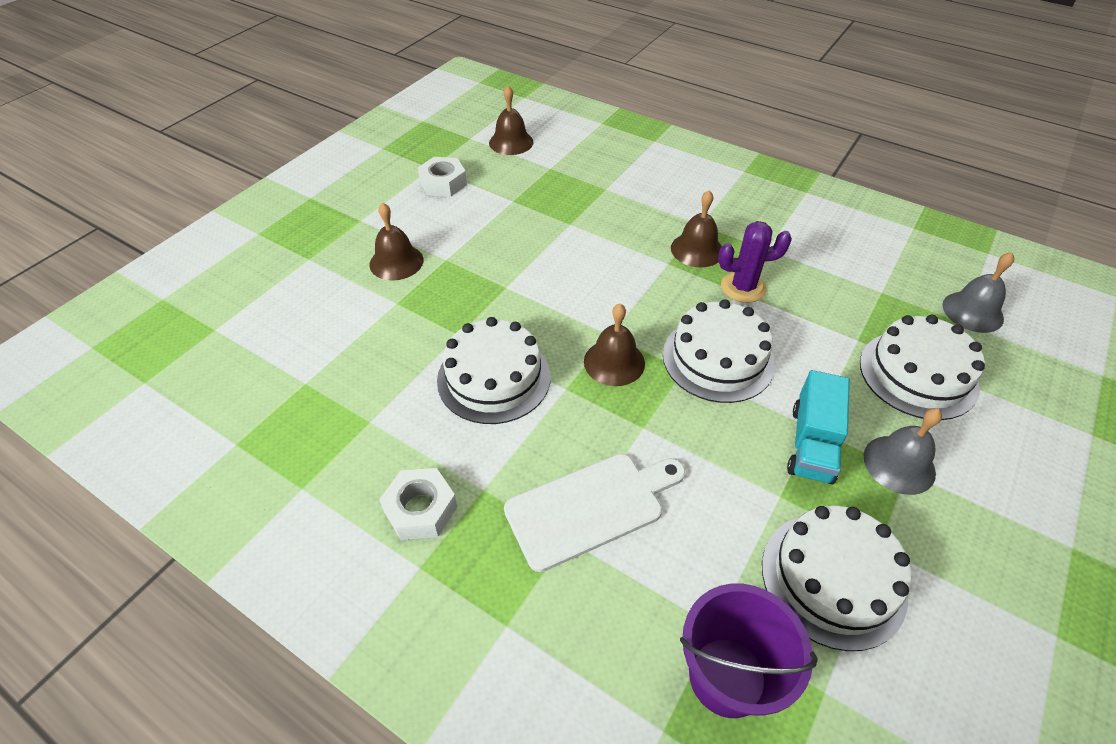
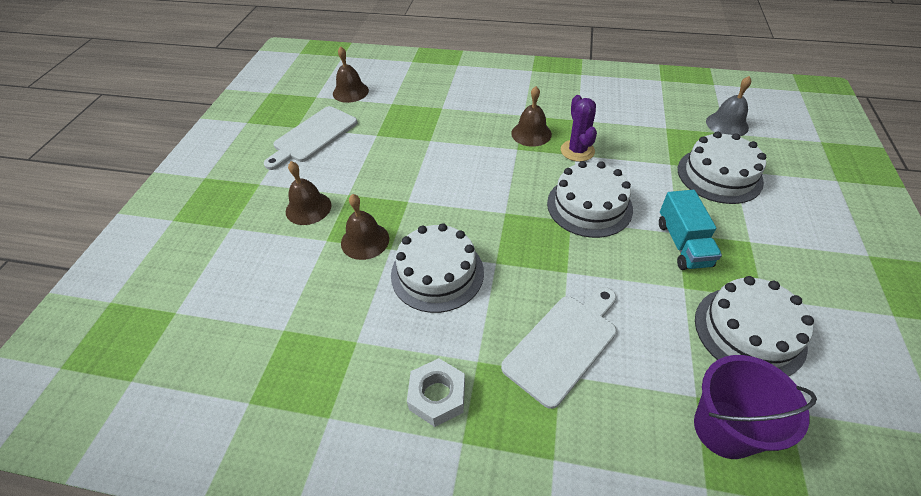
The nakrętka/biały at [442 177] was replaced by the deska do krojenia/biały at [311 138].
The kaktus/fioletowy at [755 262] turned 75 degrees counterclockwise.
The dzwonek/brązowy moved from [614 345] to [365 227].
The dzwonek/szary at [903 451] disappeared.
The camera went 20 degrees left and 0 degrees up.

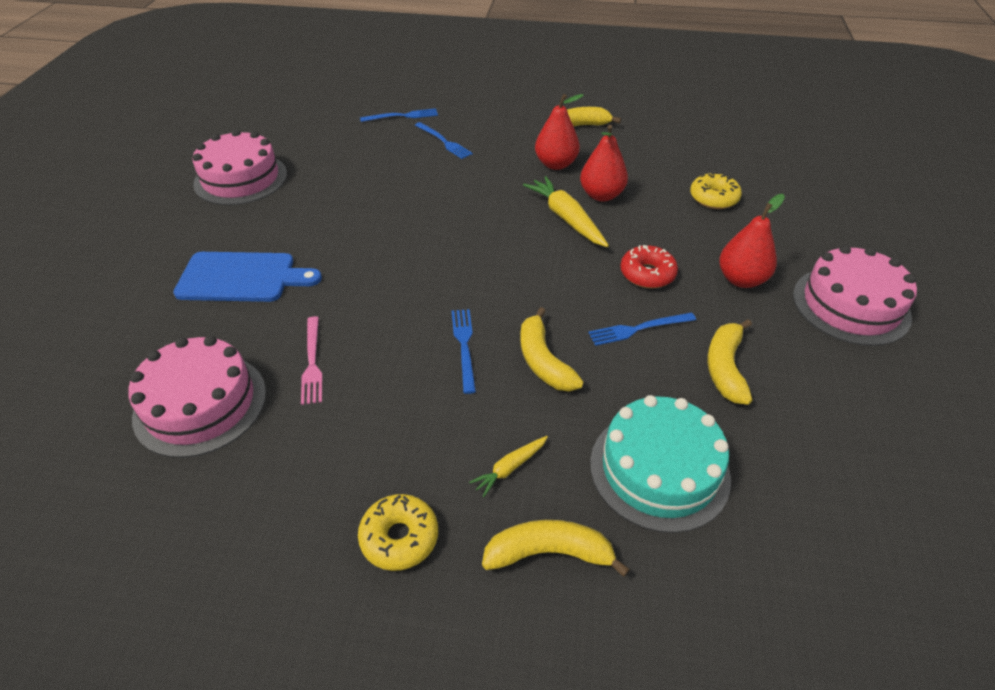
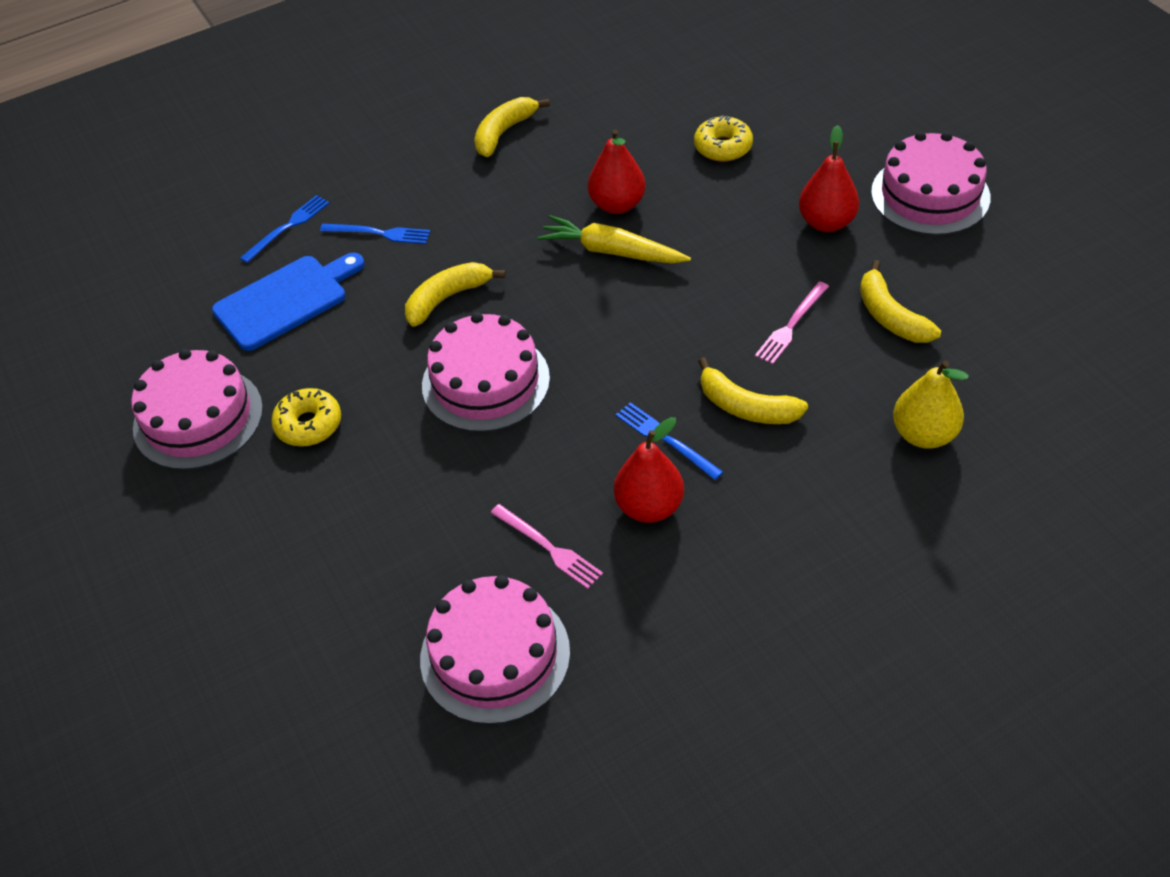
The gruszka/czerwony moved from [559 132] to [649 470].
The donut/czerwony at [649 266] disappeared.
The deska do krojenia/niebieski moved from [247 277] to [288 302].
The widelec/niebieski at [642 329] became the widelec/różowy at [792 322].
The tort/turkusowy at [660 464] was replaced by the gruszka/żółty at [931 404].
The marchewka/żółty at [508 466] disappeared.
The donut/żółty moved from [398 532] to [306 417].
The banan/żółty moved from [556 548] to [455 294].
The tort/różowy at [486 372] appeared.
The camera went 35 degrees left and 5 degrees up.

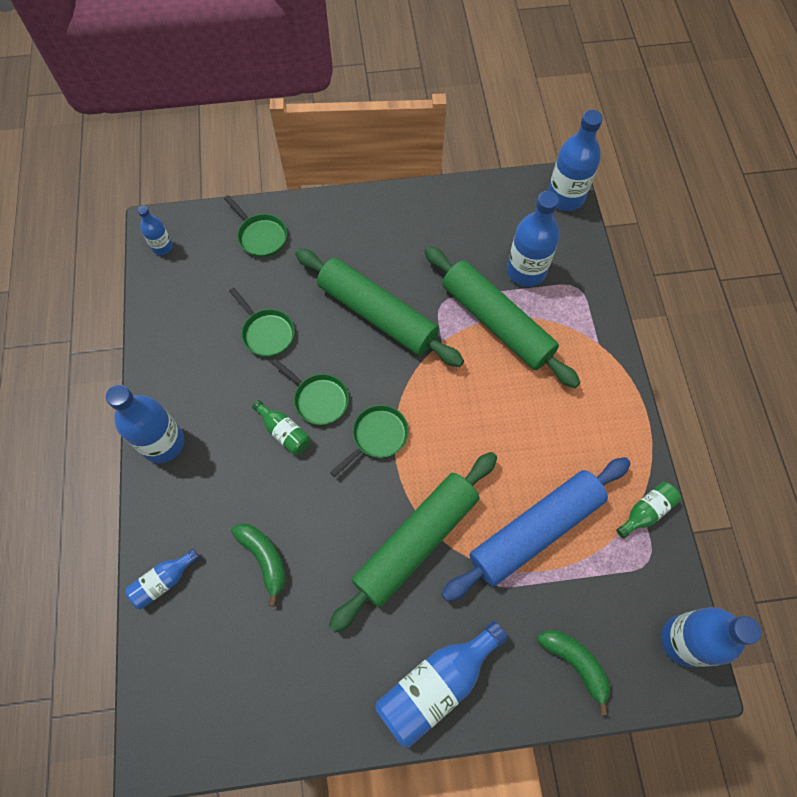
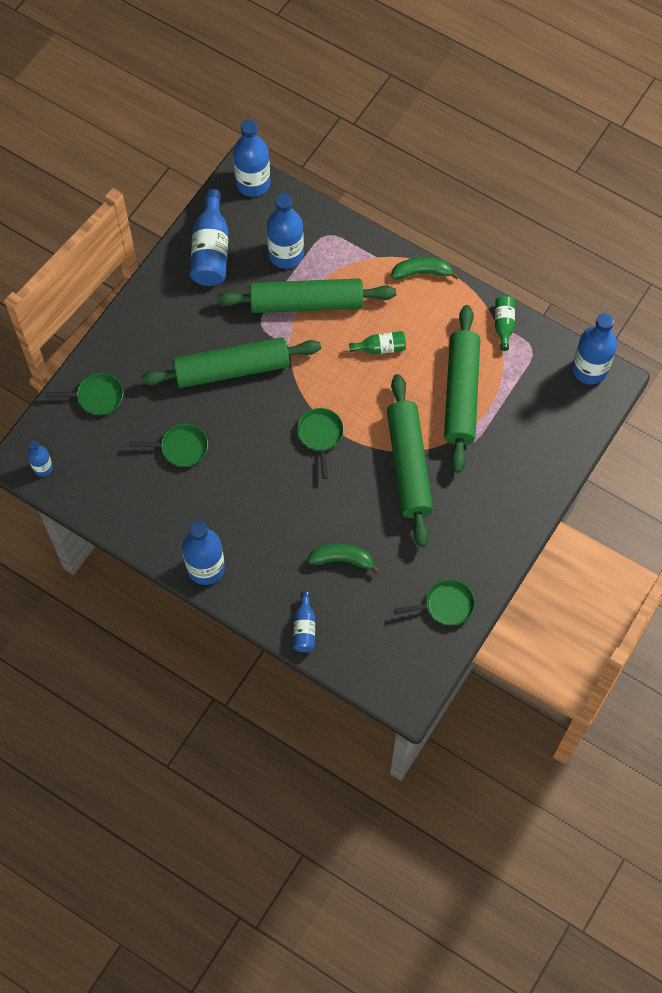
The patelnia/zielony moved from [310 392] to [434 602].
The butelka/zielony moved from [281 427] to [377 342].
The wałek do ciasta/niebieski at [536 529] became the wałek do ciasta/zielony at [462 389].
The butelka/niebieski moved from [441 684] to [209 237].
The banan/zielony moved from [573 672] to [425 268].
The camera went 50 degrees left and 0 degrees up.

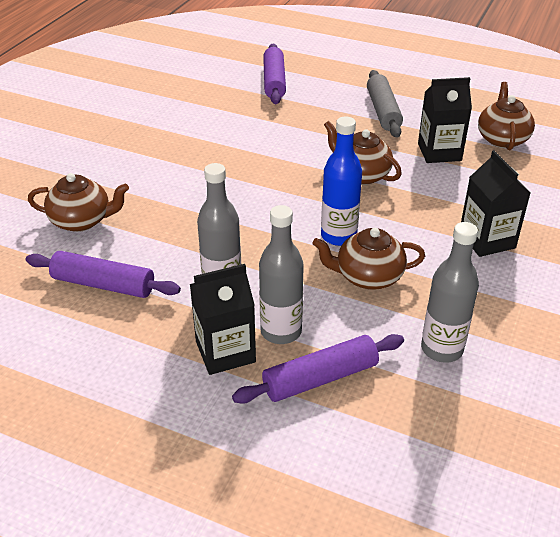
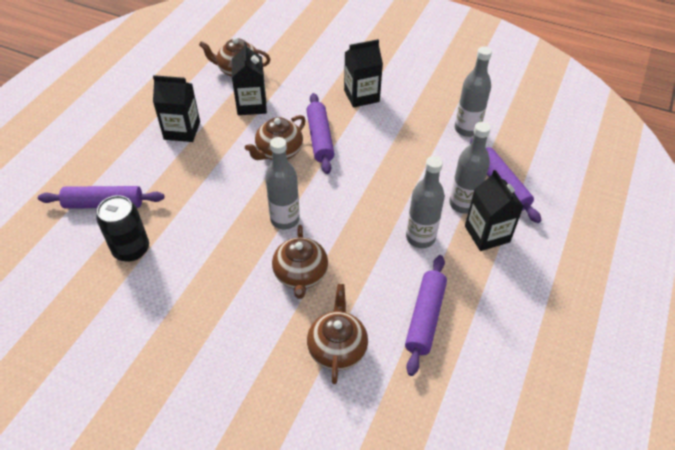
The wałek do ciasta/szary at [385 104] was replaced by the karton mleka/czarny at [176 108].
The butelka/niebieski at [341 181] disappeared.
The imbryk/brązowy moved from [368 259] to [300 262].
The wałek do ciasta/fioletowy at [320 133] appeared.
The butelka/szary at [282 183] appeared.
The puszka/czarny at [122 228] appeared.
The camera went 90 degrees left and 10 degrees up.

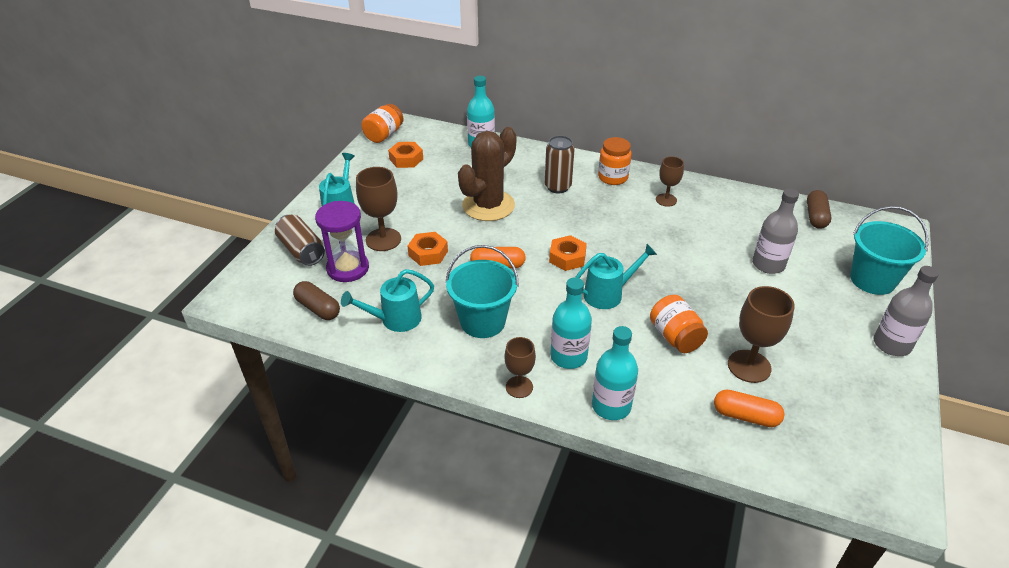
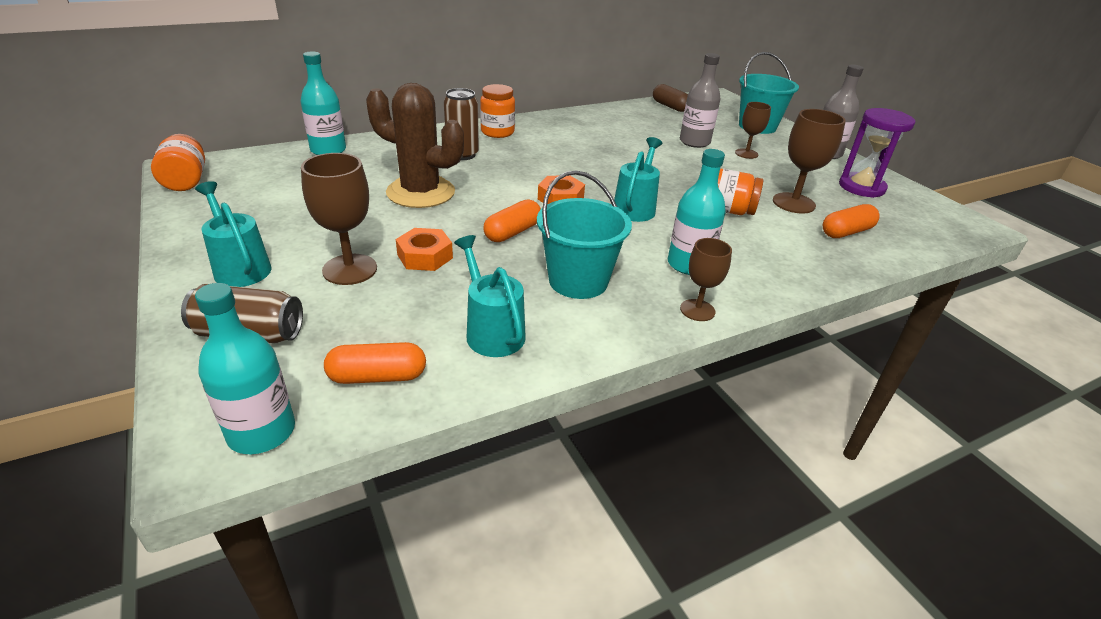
The kaktus/brązowy at [487 174] turned 60 degrees counterclockwise.
The nakrętka/pomarańczowy at [405 155] disappeared.
The kielich/brązowy moved from [670 181] to [753 130].
The klepsydra/fioletowy moved from [342 241] to [877 153].
The konewka/turkusowy at [387 300] turned 135 degrees clockwise.
The kapsułka/brązowy at [316 300] became the kapsułka/pomarańczowy at [375 363].
The butelka/turkusowy moved from [615 373] to [245 368].
The camera went 50 degrees left and 5 degrees down.

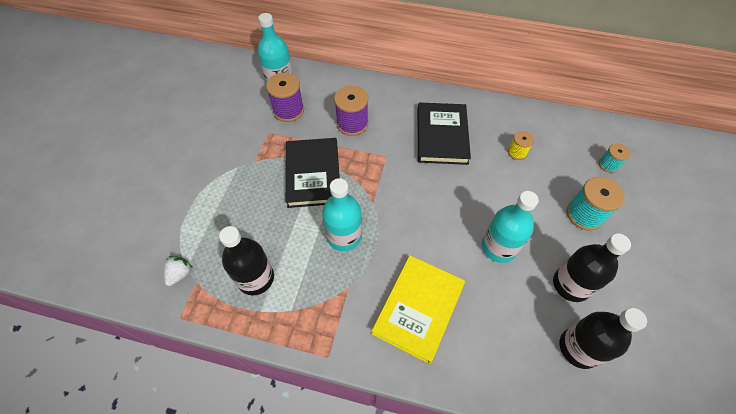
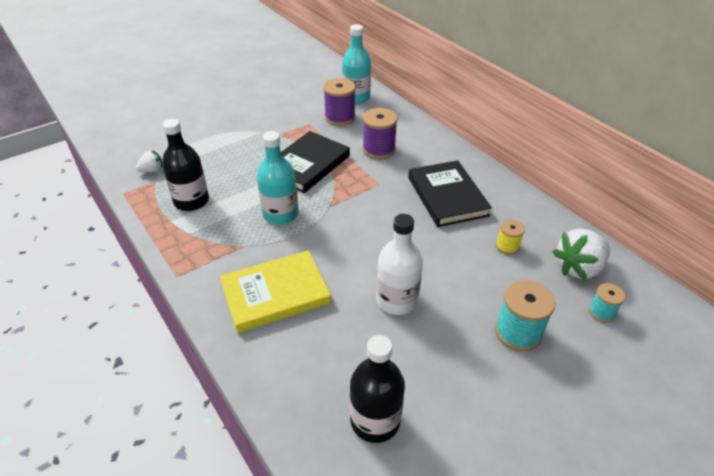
The książka/czarny at [444 133] turned 60 degrees counterclockwise.
The butelka/turkusowy at [510 227] became the butelka/biały at [399 264].
The butelka/czarny at [592 268] disappeared.
The truskawka/biały at [581 254] appeared.
The camera went 40 degrees right and 15 degrees down.

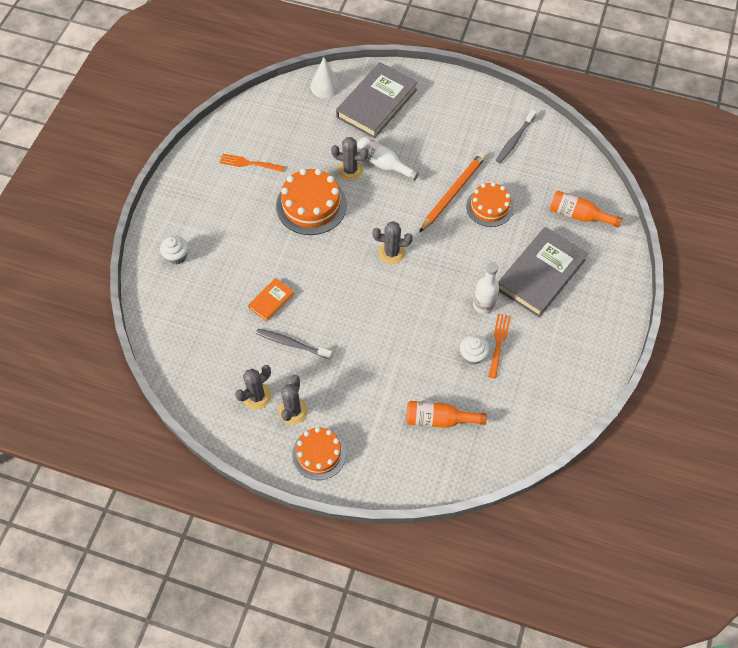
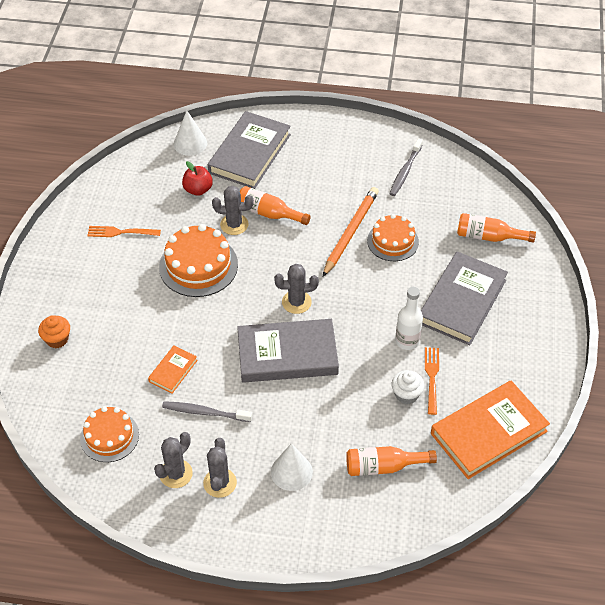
The butelka/biały at [388 158] became the butelka/pomarańczowy at [275 205].
The muffinka/biały at [174 250] became the muffinka/pomarańczowy at [54 331].
The tort/pomarańczowy moved from [319 453] to [109 434].
The jabłko/czerwony at [197 178] appeared.
The książka/szary at [288 351] appeared.
The książka/pomarańczowy at [490 430] appeared.
The stożek/biały at [292 467] appeared.
The camera went 10 degrees left and 10 degrees down.

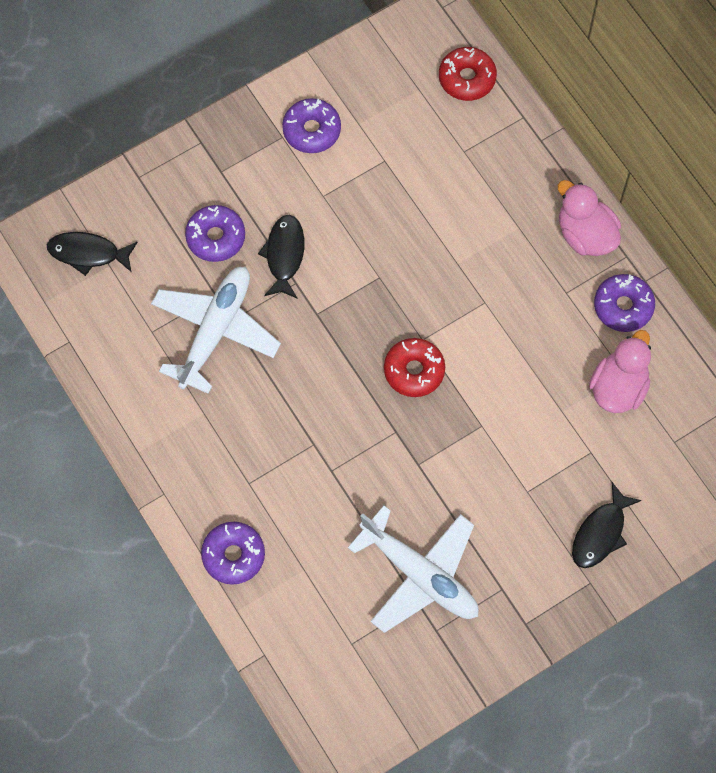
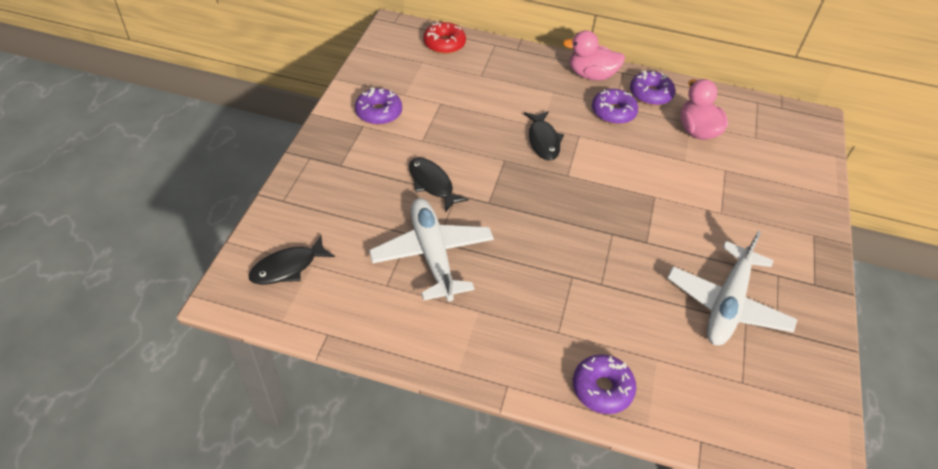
The donut/fioletowy moved from [215 233] to [615 106].
The donut/czerwony at [414 367] disappeared.
The ryba/czarny moved from [607 525] to [544 136].
The samolot/biały at [413 569] turned 120 degrees clockwise.
The camera went 45 degrees left and 20 degrees down.

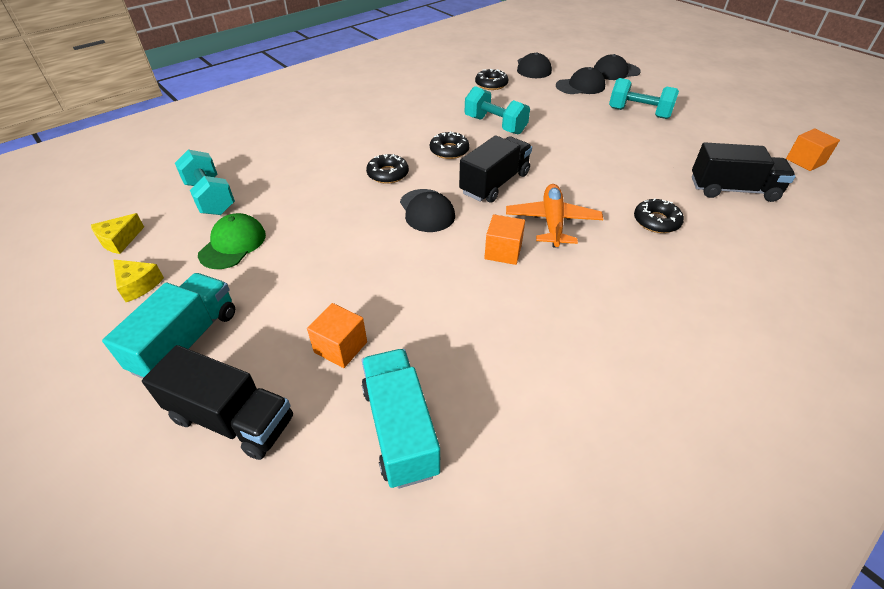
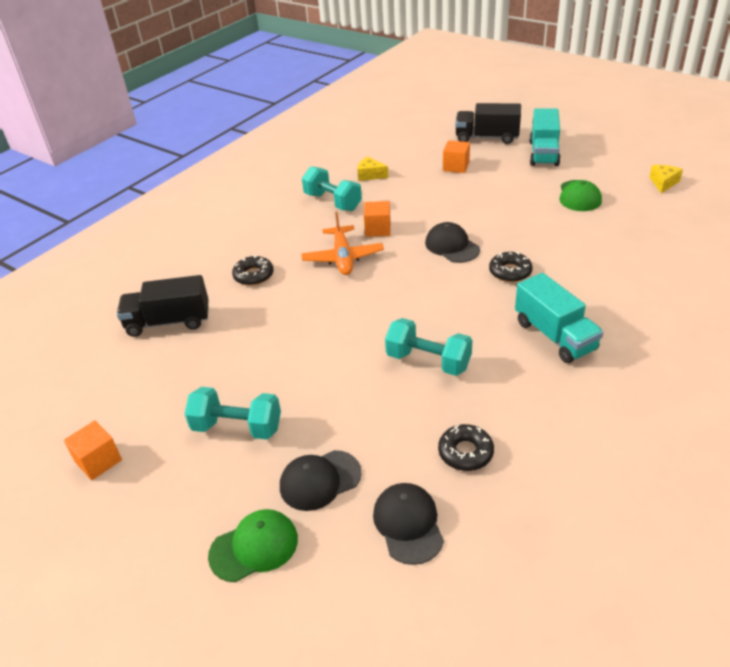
The czapka/czarny at [617 67] became the czapka/zielony at [253 545].
The sześcian/pomarańczowy moved from [813 149] to [93 450].
The donut/czarny at [449 145] disappeared.
The ciężarówka/czarny at [495 169] disappeared.
The hantel/turkusowy moved from [205 182] to [332 188].
The ser/żółty moved from [138 280] to [372 169].
The ciężarówka/turkusowy moved from [401 419] to [559 318].
The camera went 170 degrees right and 5 degrees down.

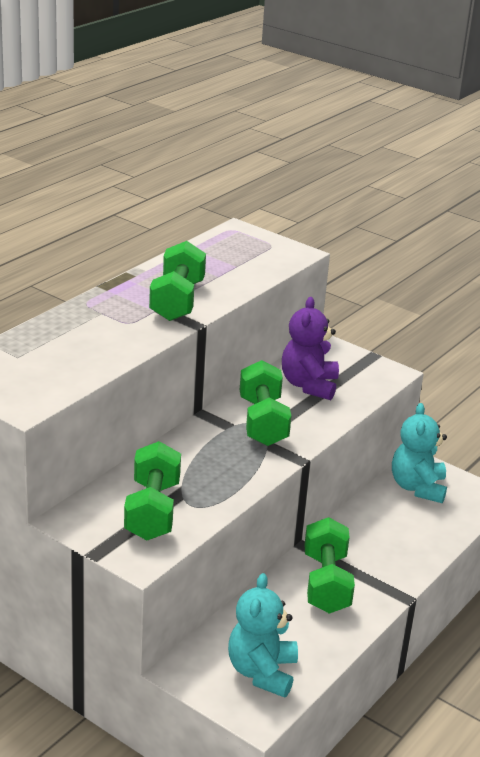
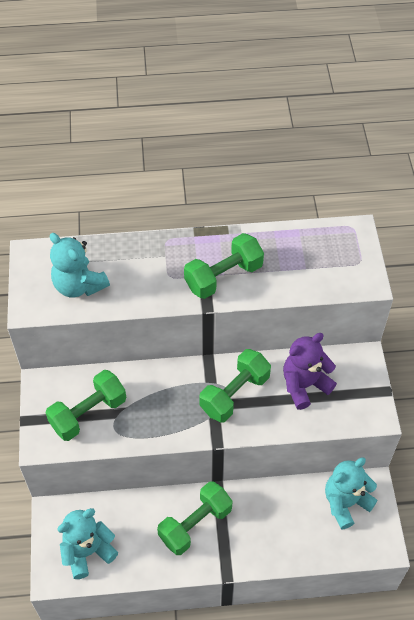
The miś/turkusowy at [80 265] appeared.
The camera went 50 degrees right and 25 degrees up.

